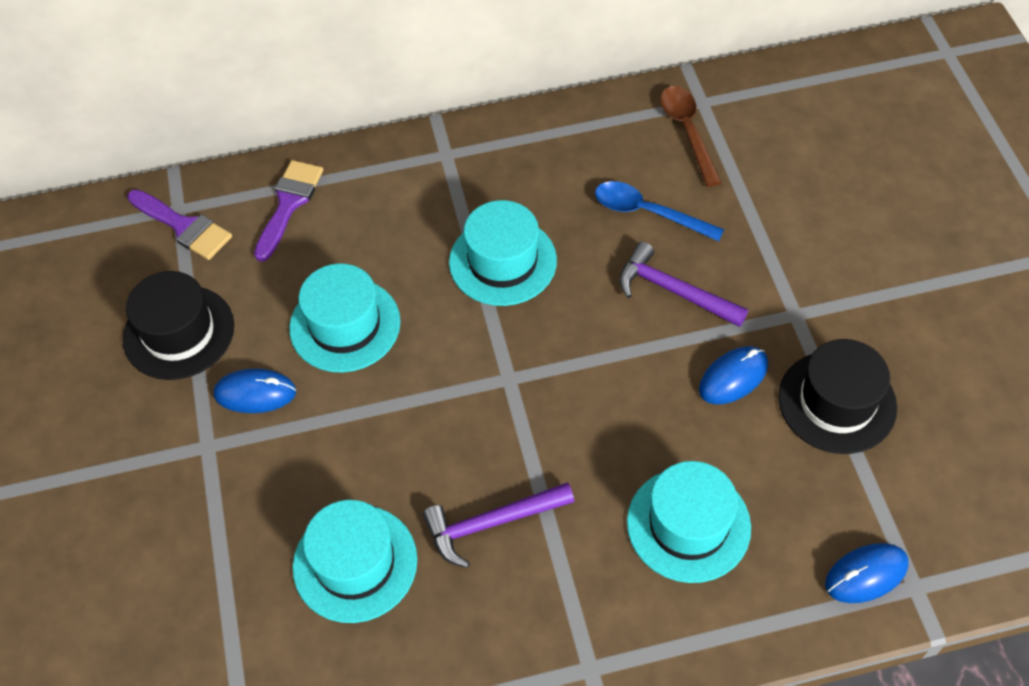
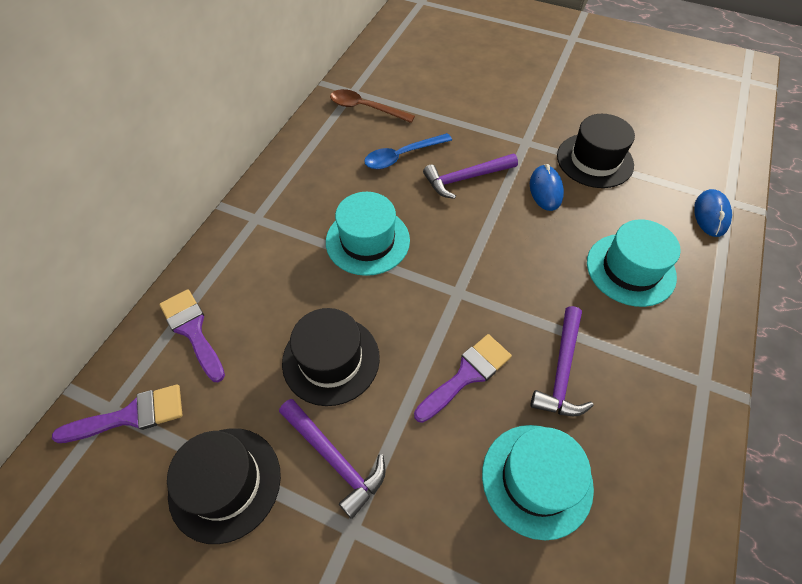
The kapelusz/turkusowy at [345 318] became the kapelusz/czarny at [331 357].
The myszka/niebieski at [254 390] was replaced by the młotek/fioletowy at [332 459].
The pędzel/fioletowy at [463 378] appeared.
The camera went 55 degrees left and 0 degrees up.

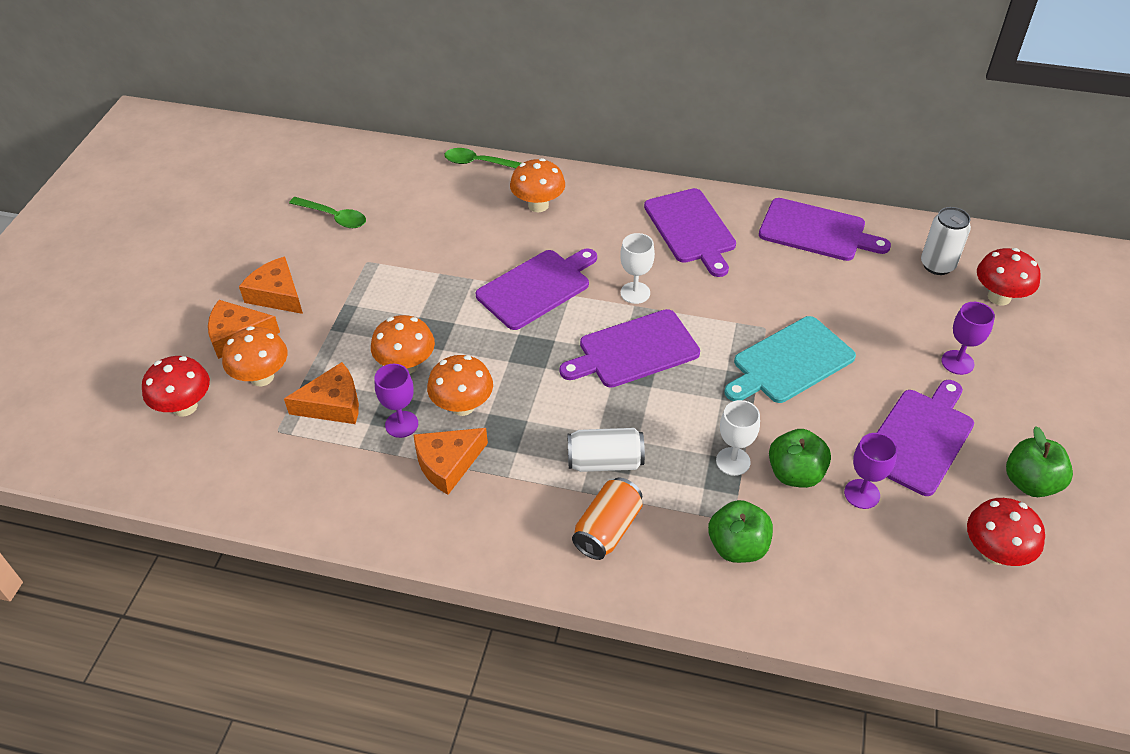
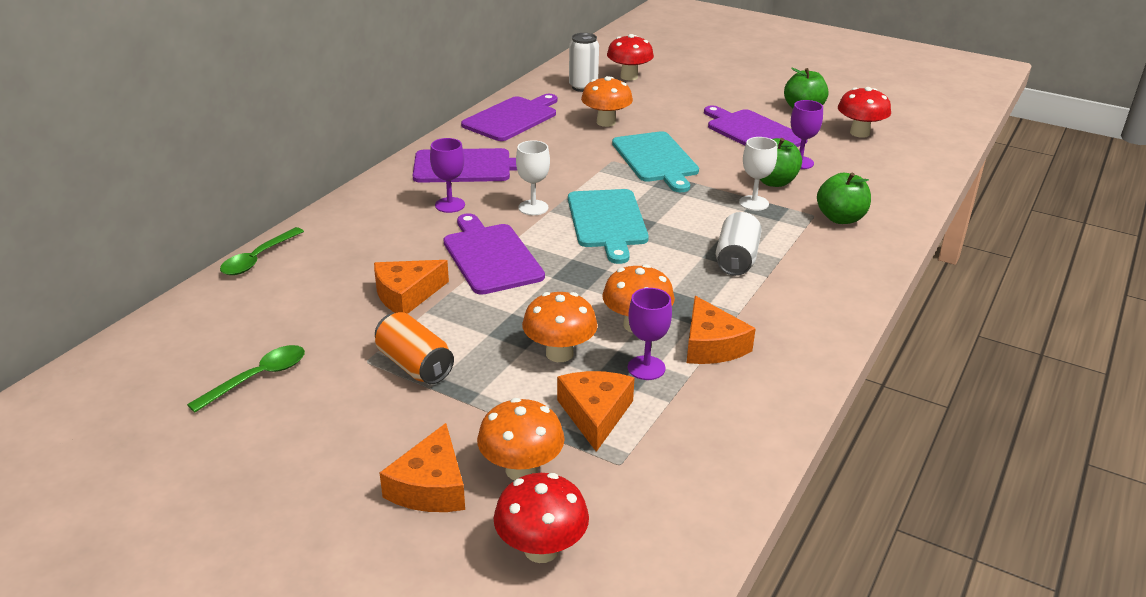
The grzyb/pomarańczowy moved from [537 185] to [607 101].
The ser/pomarańczowy moved from [271 285] to [411 287].
The kielich/fioletowy moved from [968 338] to [447 175].
The deska do krojenia/fioletowy at [629 348] became the deska do krojenia/turkusowy at [608 226].
The puszka/pomarańczowy moved from [607 519] to [414 348].
The camera went 75 degrees left and 15 degrees down.

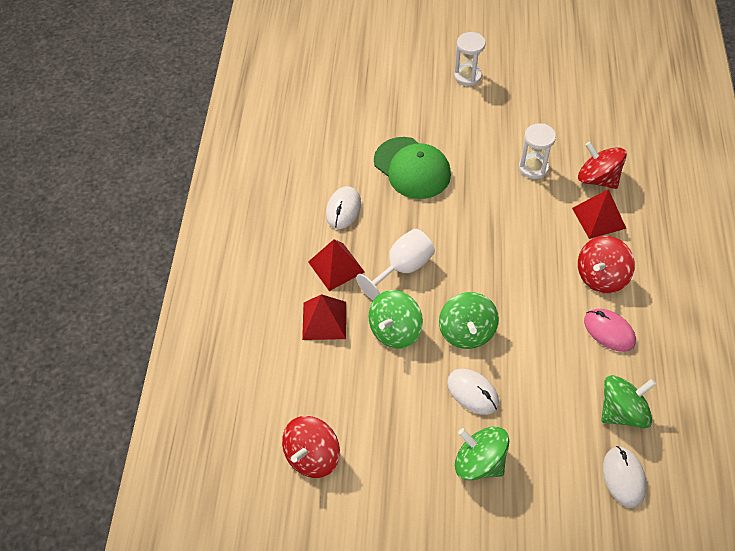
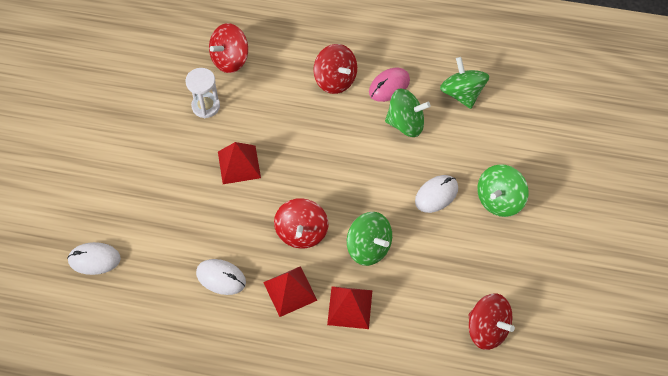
The klepsydra/biały at [470 59] disappeared.
The czapka/zielony at [412 168] disappeared.
The piramida/czerwony moved from [599 214] to [239 163].
The kielich/biały at [395 264] was replaced by the bączek/czerwony at [301 223].
The bączek/zielony moved from [469 320] to [408 113].
The myszka/biały moved from [625 477] to [94 258].
The camera went 85 degrees left and 5 degrees up.

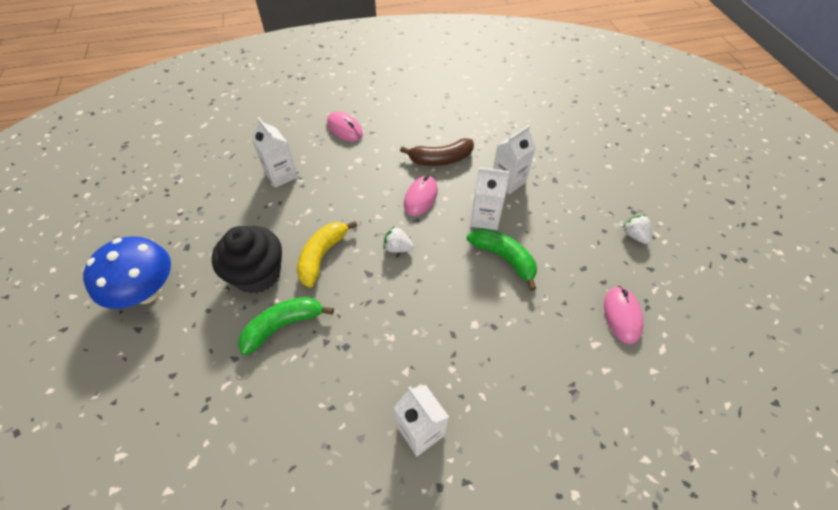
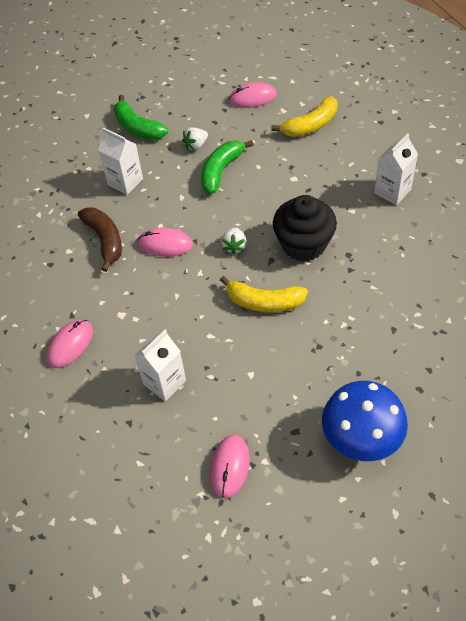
The karton mleka/biały at [490 198] disappeared.
The truskawka/biały moved from [636 229] to [195 138].
The muffinka/czarny moved from [247 260] to [305 228].
The banan/zielony moved from [286 326] to [141 117].
The banan/żółty at [304 116] appeared.
The myszka/różowy at [230 466] appeared.
The camera went 100 degrees left and 0 degrees up.

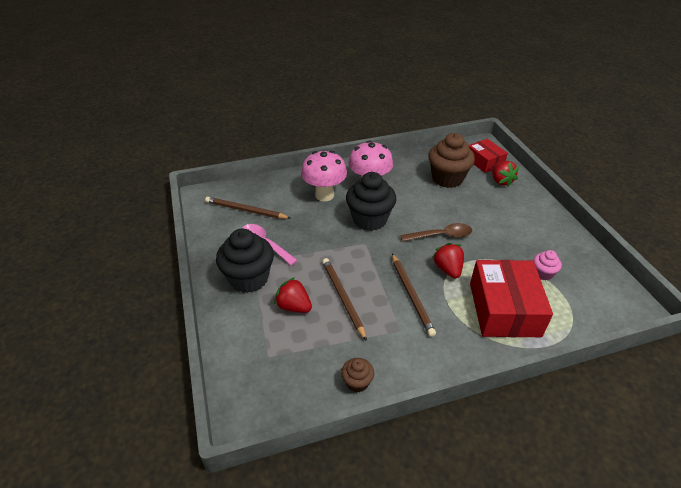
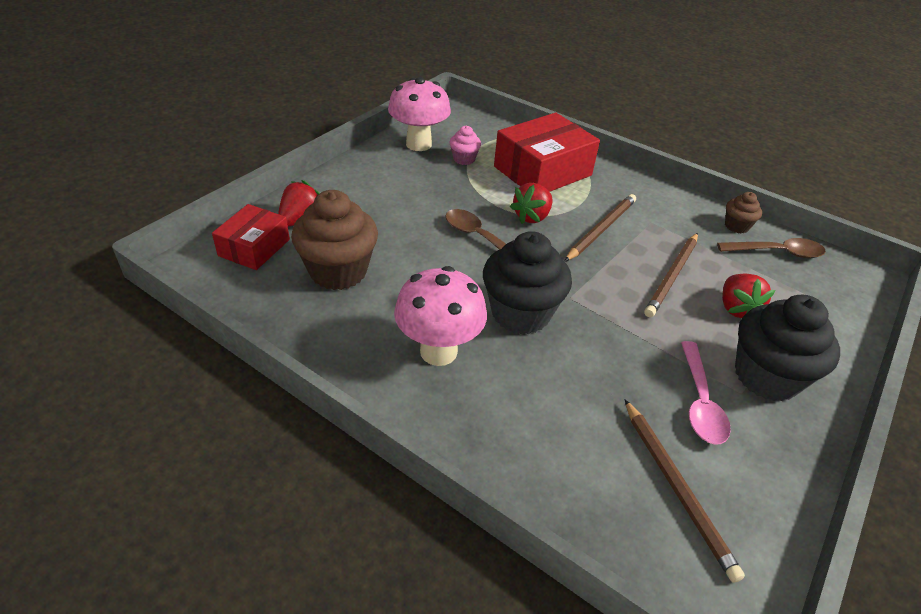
The grzyb/różowy moved from [324 176] to [419 114].
The łyżka/brązowy at [771 248] appeared.
The camera went 130 degrees left and 0 degrees up.

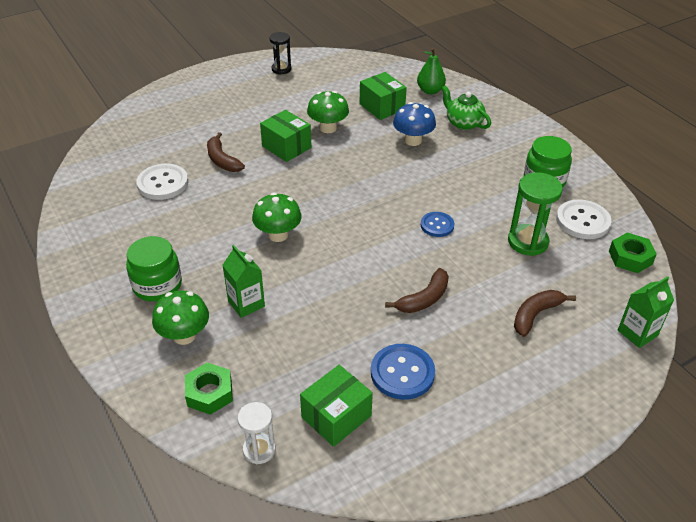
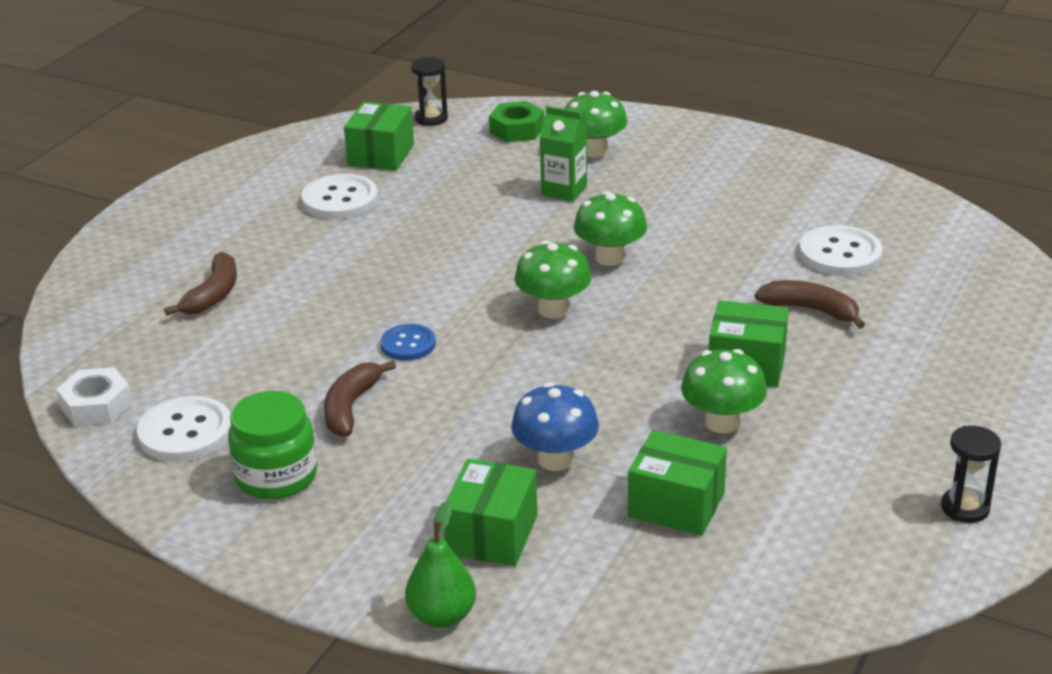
The gruszka/zielony moved from [431 71] to [440 564].
The imbryk/zielony at [466 107] was replaced by the pudełko/zielony at [490 512].
The klepsydra/zielony at [535 214] disappeared.
The nakrętka/zielony at [633 252] became the nakrętka/biały at [94 396].
The słoik/zielony at [154 269] disappeared.
The banan/brązowy moved from [417 290] to [360 398].
The karton mleka/zielony at [646 312] disappeared.
The guzik/niebieski at [403 372] became the guzik/biały at [339 196].
The klepsydra/biały at [256 433] became the klepsydra/czarny at [429 91].
The grzyb/zielony at [553 279] appeared.
The camera went 150 degrees right and 10 degrees down.

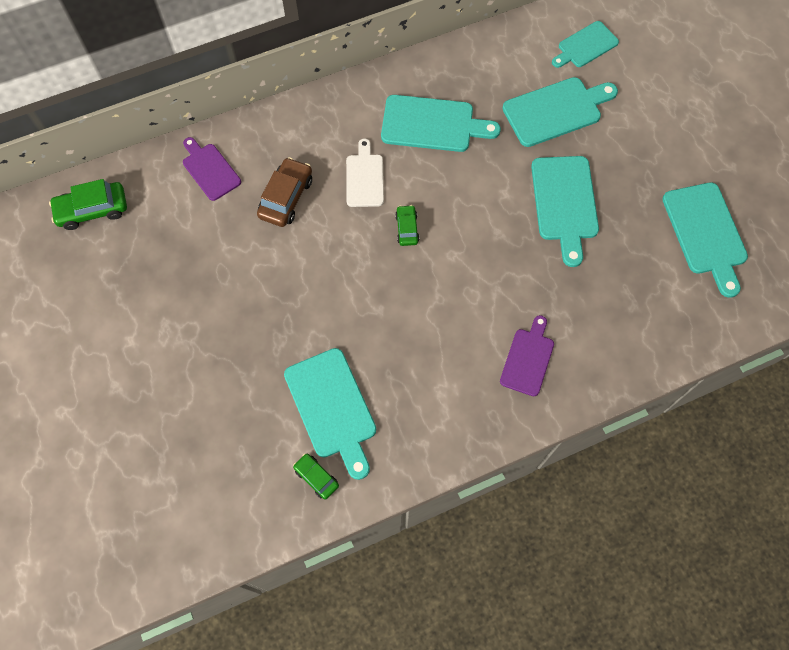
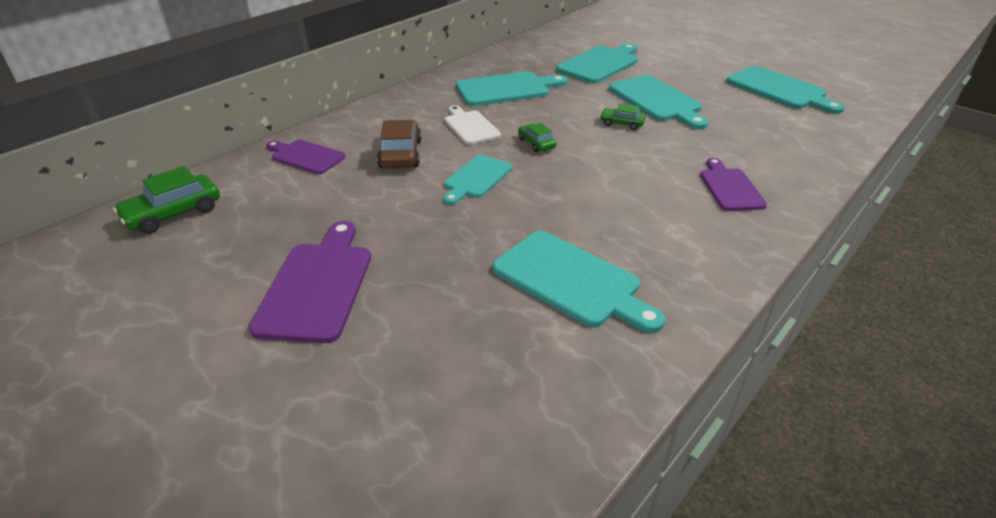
The deska do krojenia/turkusowy moved from [585 44] to [477 180].
The samochód/zielony moved from [316 476] to [623 116].
The deska do krojenia/fioletowy at [310 282] appeared.
The camera went 25 degrees left and 30 degrees down.

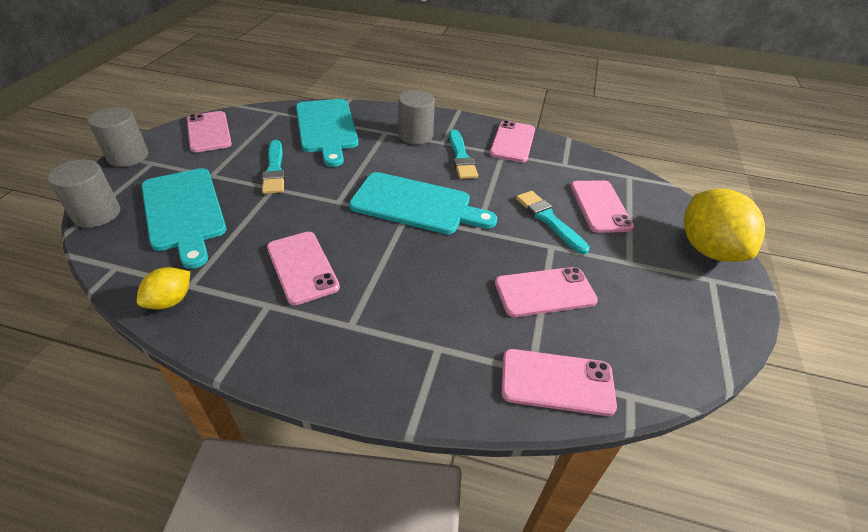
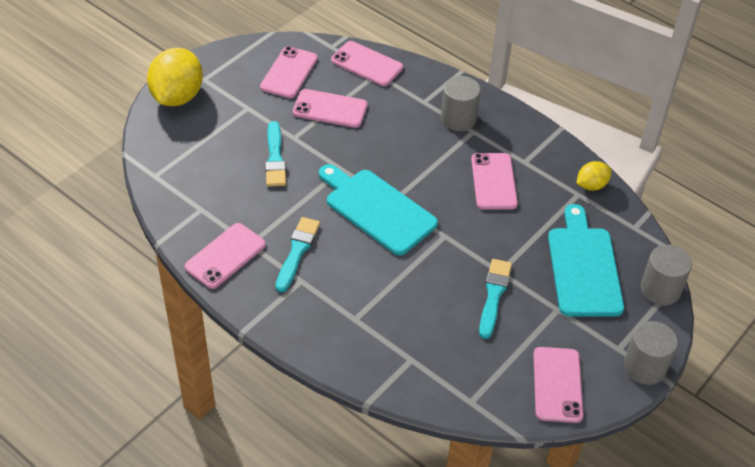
The walec/szary moved from [416 117] to [461 103].
The deska do krojenia/turkusowy at [327 133] disappeared.
The telefon/różowy moved from [602 206] to [289 72].
The camera went 155 degrees left and 5 degrees up.

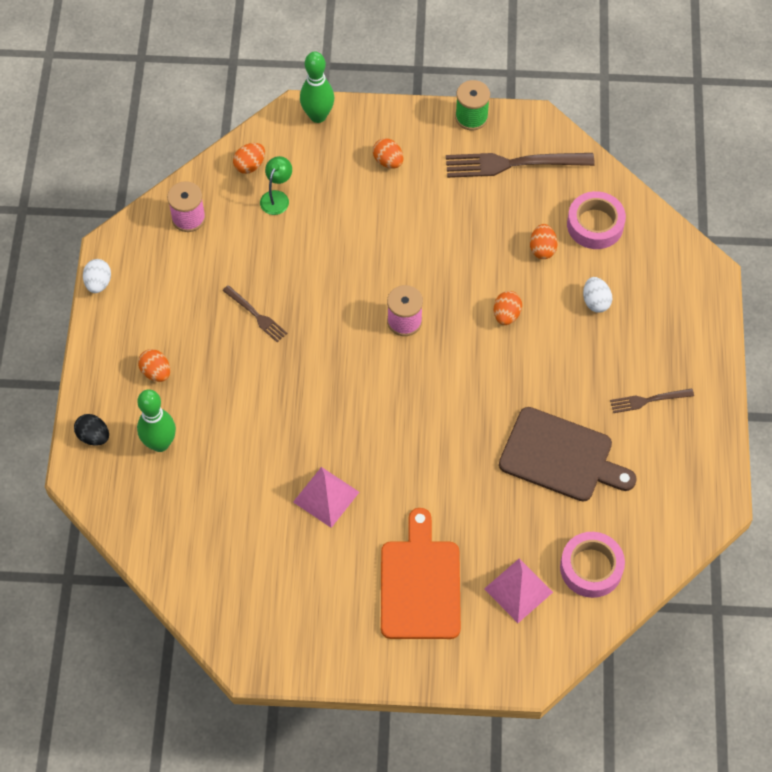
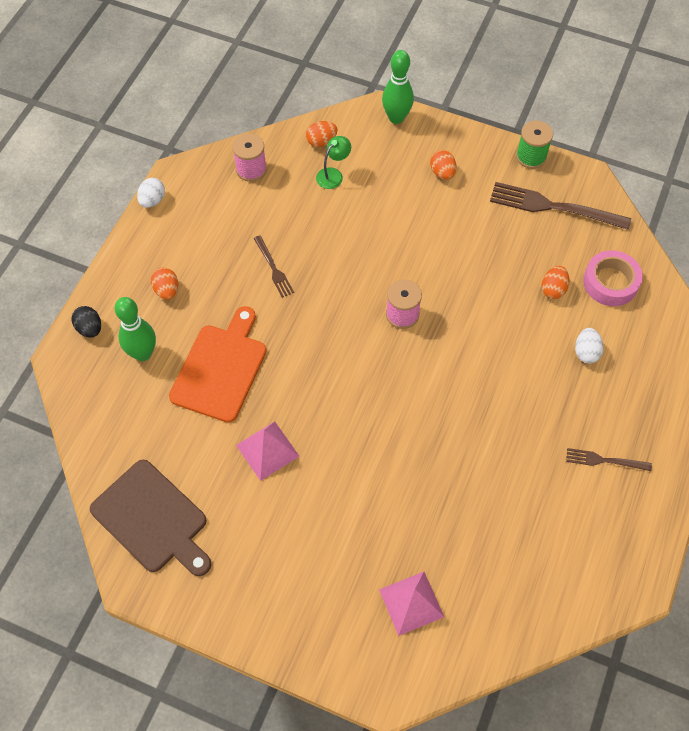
The jajko/pomarańczowy at [507 308] disappeared.
The deska do krojenia/brązowy moved from [568 454] to [150 518].
The deska do krojenia/pomarańczowy moved from [421 573] to [217 364].
The taśma klejąca/różowy at [592 565] disappeared.
The camera went 20 degrees right and 0 degrees up.

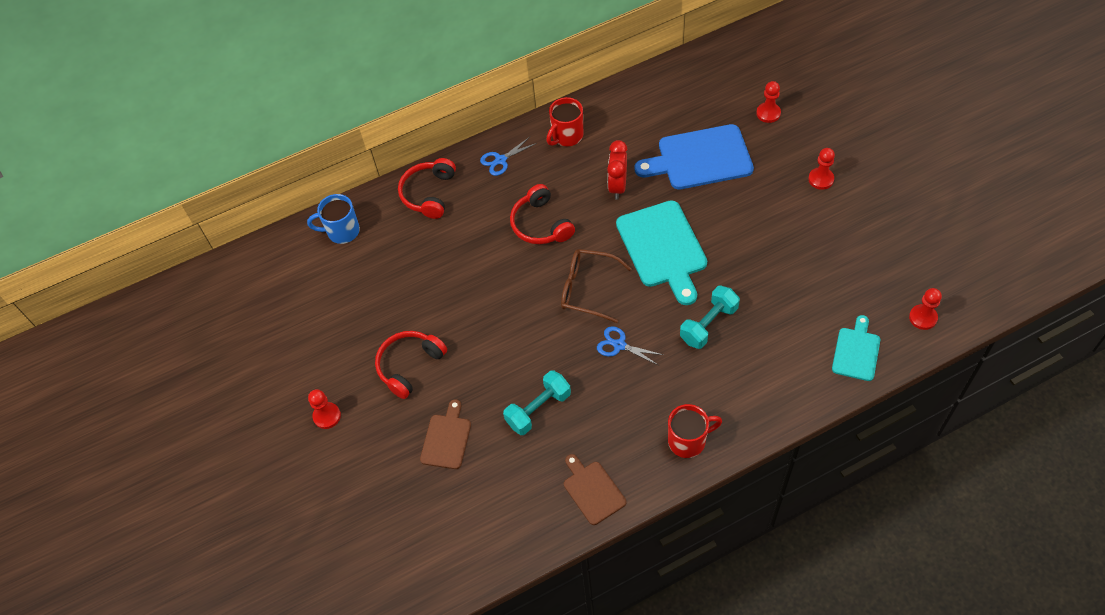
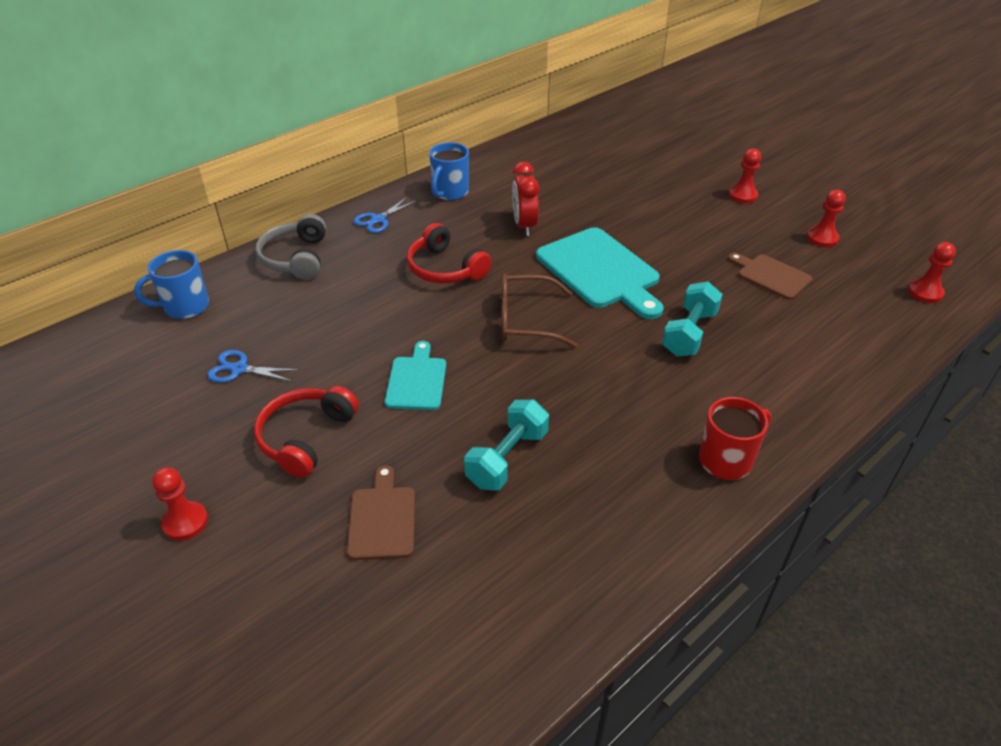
The pionek/czerwony moved from [768 102] to [826 218].
The kubek/czerwony at [564 121] became the kubek/niebieski at [449 171].
The deska do krojenia/niebieski at [694 156] disappeared.
The słuchawki/czerwony at [427 188] became the słuchawki/szary at [290 247].
The deska do krojenia/turkusowy moved from [856 348] to [415 375].
The nożyczki/niebieski moved from [630 345] to [253 366].
The deska do krojenia/brązowy moved from [595 489] to [770 276].
The camera went 20 degrees left and 15 degrees down.

